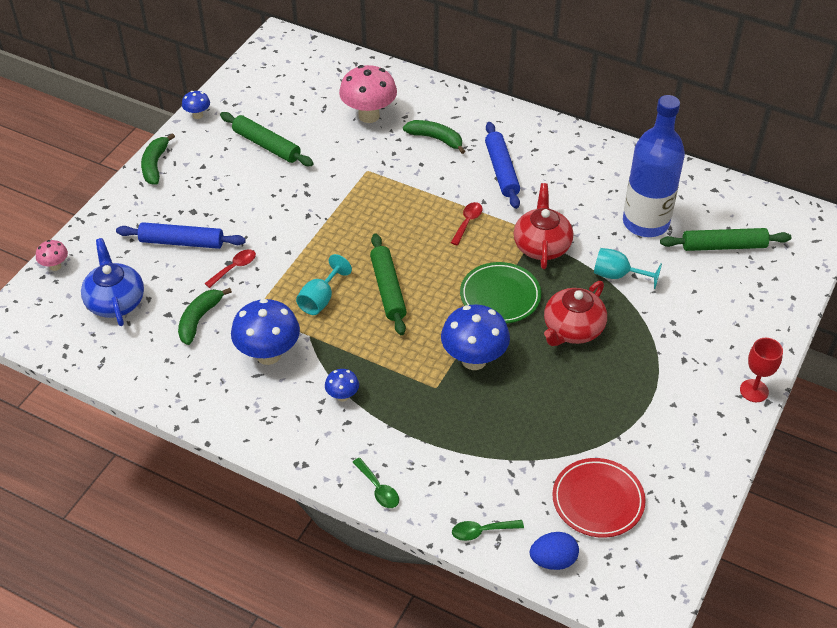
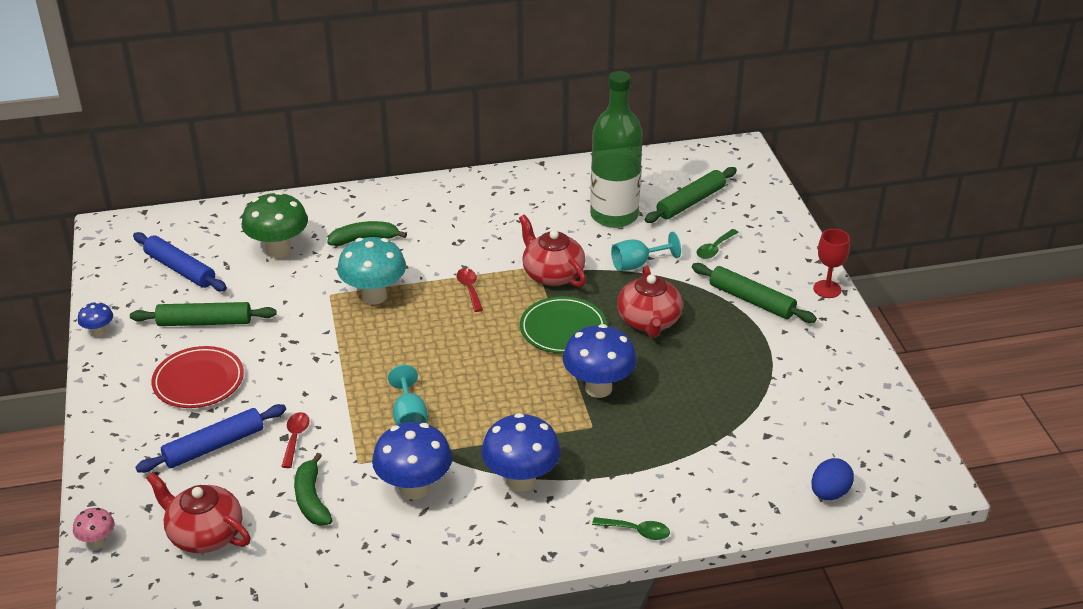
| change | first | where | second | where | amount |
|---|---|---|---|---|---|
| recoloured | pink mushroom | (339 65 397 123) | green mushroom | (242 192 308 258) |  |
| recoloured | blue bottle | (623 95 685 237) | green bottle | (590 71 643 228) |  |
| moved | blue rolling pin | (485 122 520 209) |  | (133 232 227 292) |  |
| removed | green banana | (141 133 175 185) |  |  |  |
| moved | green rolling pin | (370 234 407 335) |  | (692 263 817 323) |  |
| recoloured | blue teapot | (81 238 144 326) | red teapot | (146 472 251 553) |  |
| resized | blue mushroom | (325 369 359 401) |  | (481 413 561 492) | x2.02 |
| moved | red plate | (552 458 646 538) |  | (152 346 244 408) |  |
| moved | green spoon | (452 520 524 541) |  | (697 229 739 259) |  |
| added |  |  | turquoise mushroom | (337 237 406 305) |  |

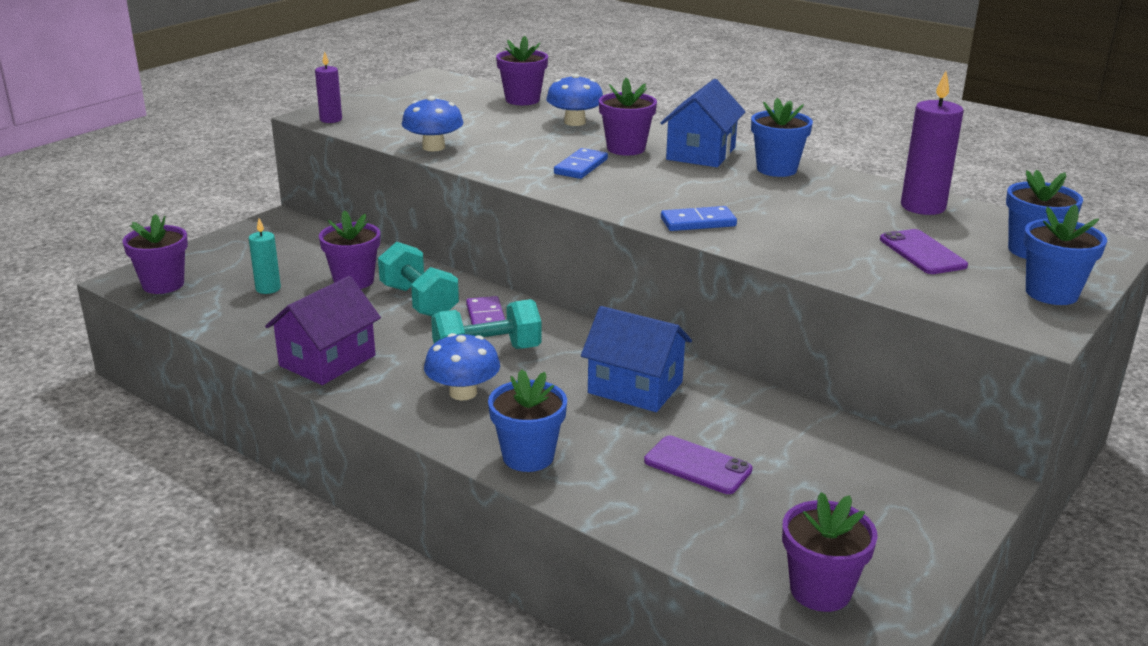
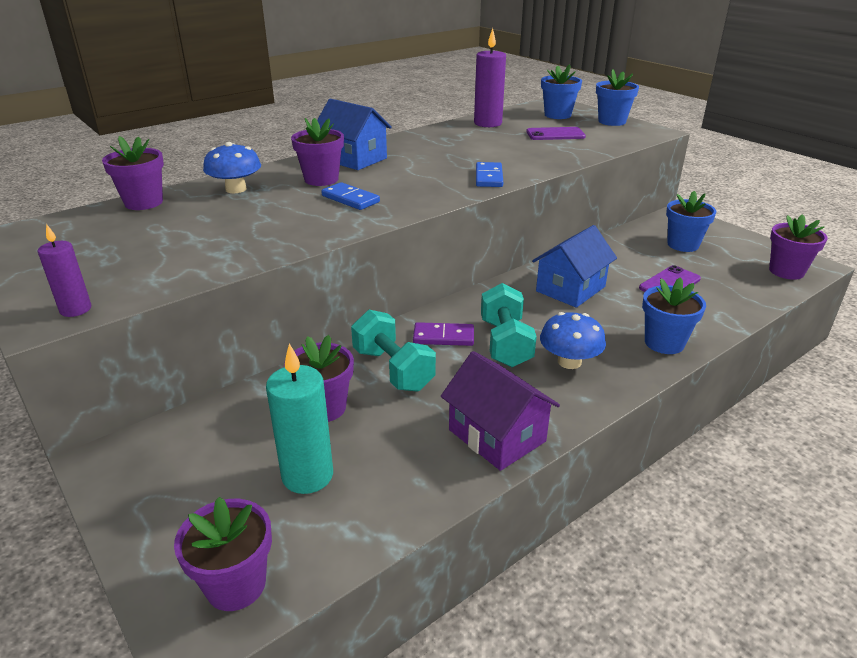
| change | first | where | second | where | amount |
|---|---|---|---|---|---|
| removed | blue mushroom | (402 96 464 151) |  |  |  |
| moved | blue flower pot | (751 98 813 177) |  | (666 191 717 252) |  |
| resized | turquoise candle | (249 218 281 294) |  | (266 343 333 494) | x1.69 |
| turned | turquoise dumbbell | (378 242 459 316) |  | (351 310 436 392) | 75 degrees clockwise |

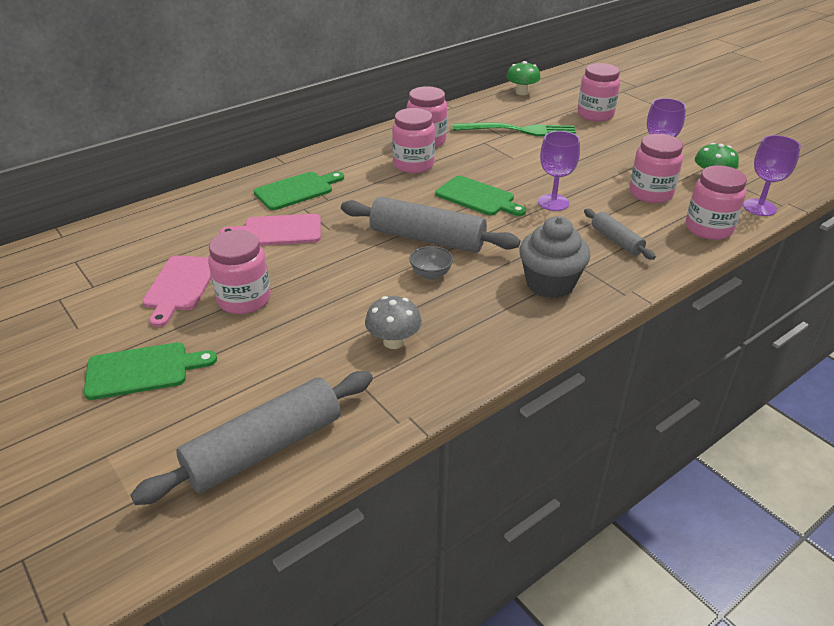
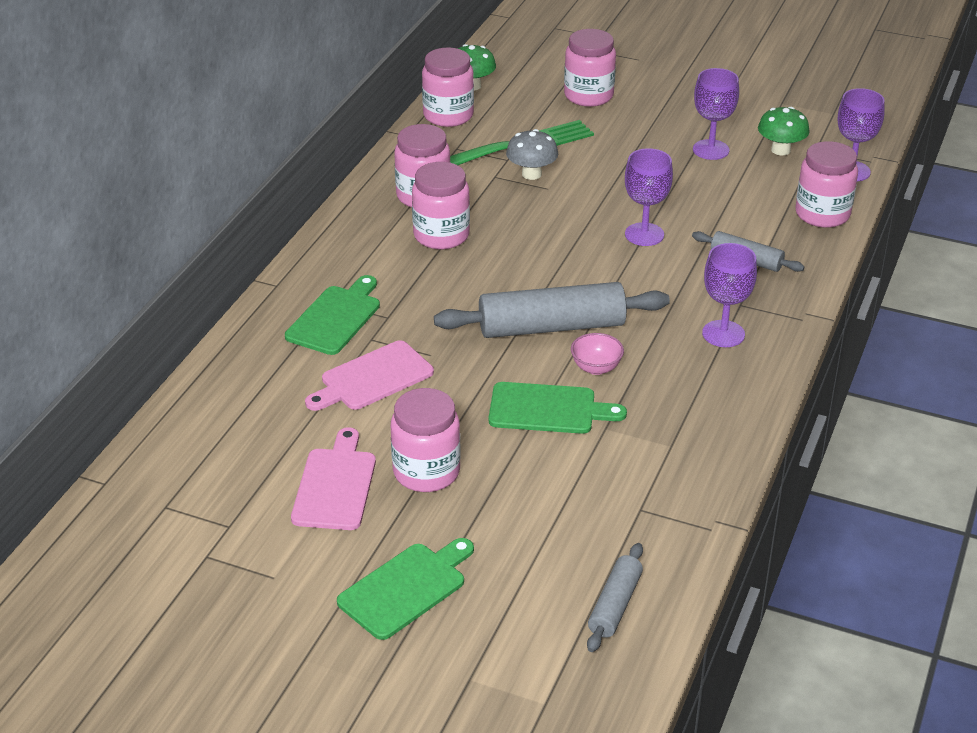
| change | first | where | second | where | amount |
|---|---|---|---|---|---|
| moved | pink jar | (629 134 683 203) |  | (422 48 474 127) |  |
| moved | green cutting board | (435 176 526 216) |  | (489 382 627 434) |  |
| replaced | grey cupcake | (519 216 590 298) | purple goblet | (702 243 757 347) |  |
| recoloured | grey bowl | (409 246 453 280) | pink bowl | (571 333 624 375) |  |
| turned | pink cutting board | (142 255 211 327) |  | (291 427 376 530) | 150 degrees counterclockwise |
| moved | grey mushroom | (365 296 422 349) |  | (506 129 558 180) |  |
| resized | grey rolling pin | (130 371 373 505) |  | (587 543 643 652) | x0.53 |

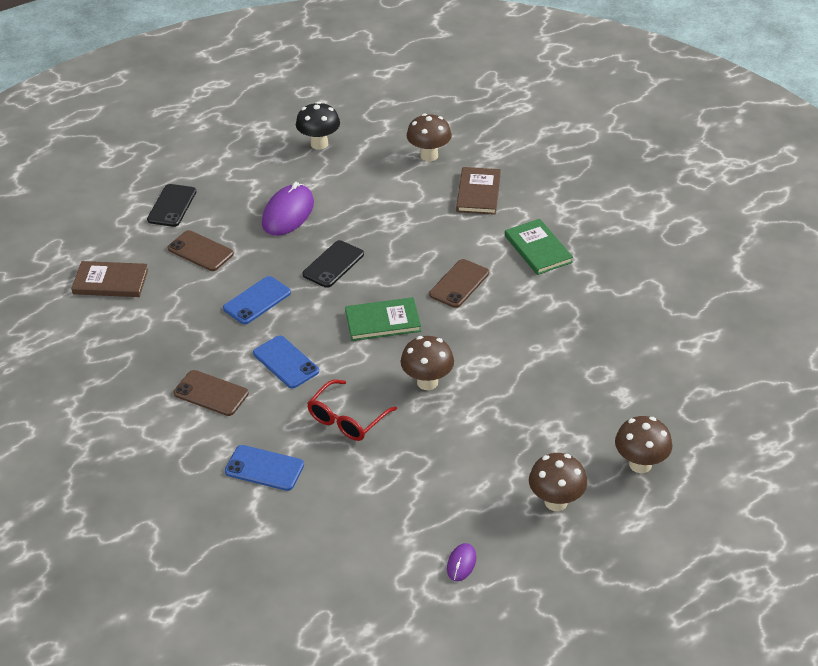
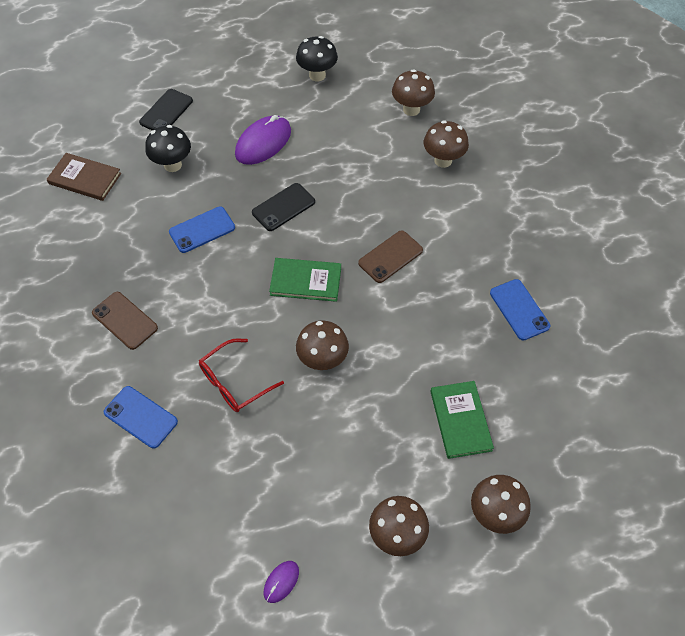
| change | first | where | second | where | amount |
|---|---|---|---|---|---|
| replaced | brown book | (456 167 501 215) | brown mushroom | (424 120 469 168) |  |
| moved | green book | (505 219 573 275) |  | (430 381 494 459) |  |
| replaced | brown phone | (167 230 234 271) | black mushroom | (145 125 191 172) |  |
| moved | blue phone | (253 336 319 388) |  | (490 279 550 341) |  |

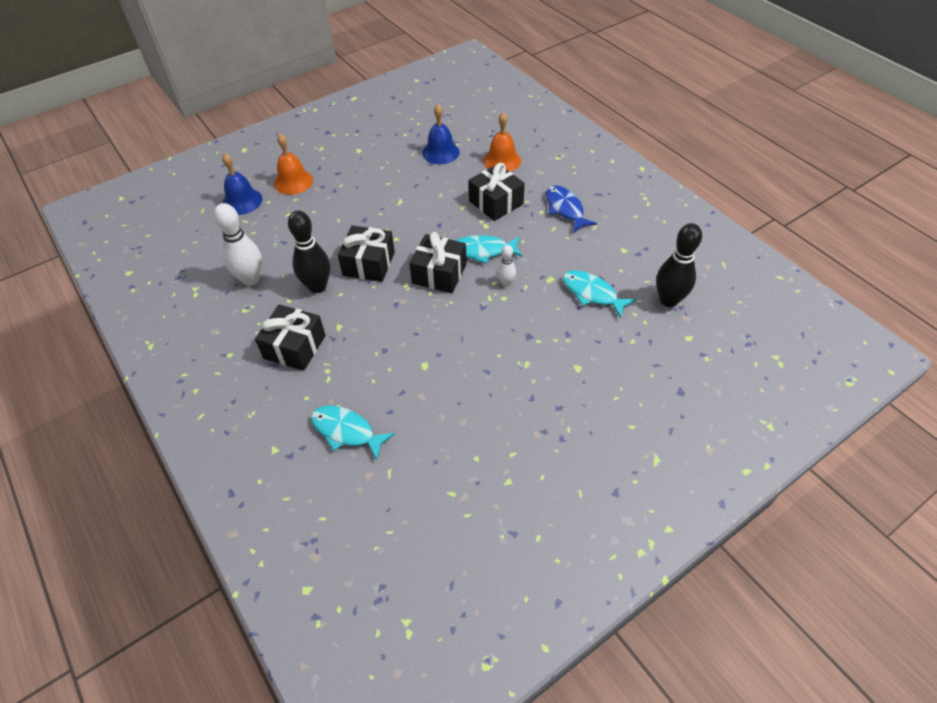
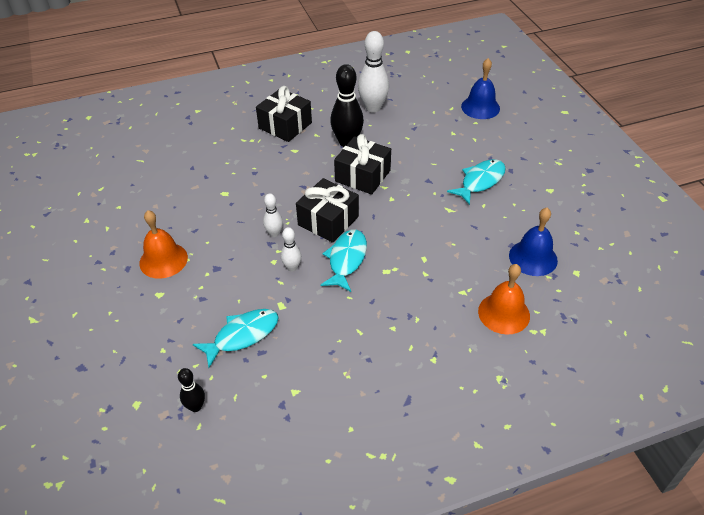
| change | first | where | second | where | amount |
|---|---|---|---|---|---|
| moved | orange bell | (274 134 313 195) |  | (139 210 188 279) |  |
| removed | black gift | (469 163 525 221) |  |  |  |
| removed | blue fish | (546 185 597 232) |  |  |  |
| resized | black bowling pin | (656 223 702 307) |  | (178 368 205 412) | x0.53 |
| moved | turquoise fish | (311 405 395 460) |  | (447 159 506 205) |  |
| added |  |  | white bowling pin | (263 193 283 237) |  |

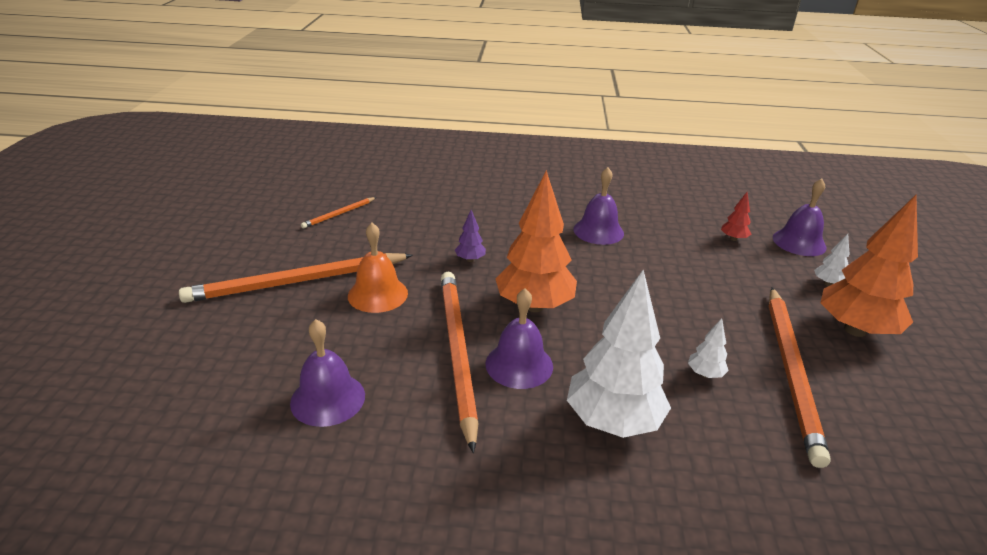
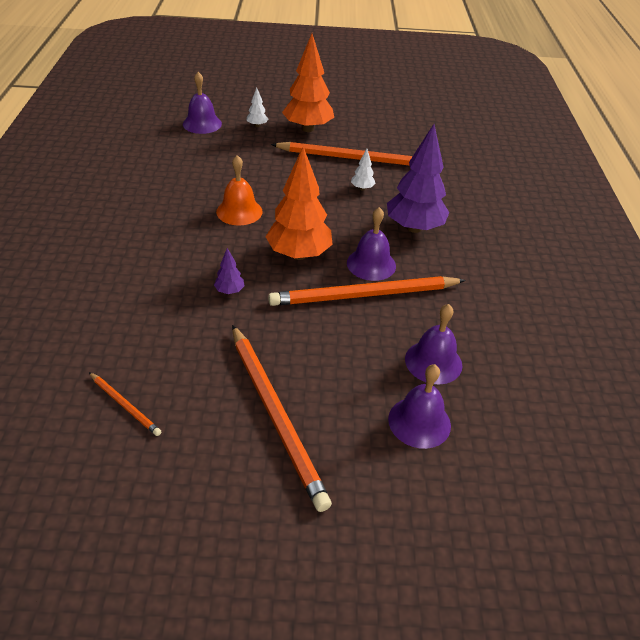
| change | first | where | second | where | amount |
|---|---|---|---|---|---|
| moved | purple bell | (573 167 624 245) |  | (388 364 451 449) |  |
| removed | red tree | (721 192 751 241) |  |  |  |
| moved | orange bell | (348 223 408 313) |  | (216 155 263 225) |  |
| recoloured | white tree | (567 270 671 438) | purple tree | (387 124 449 233) |  |

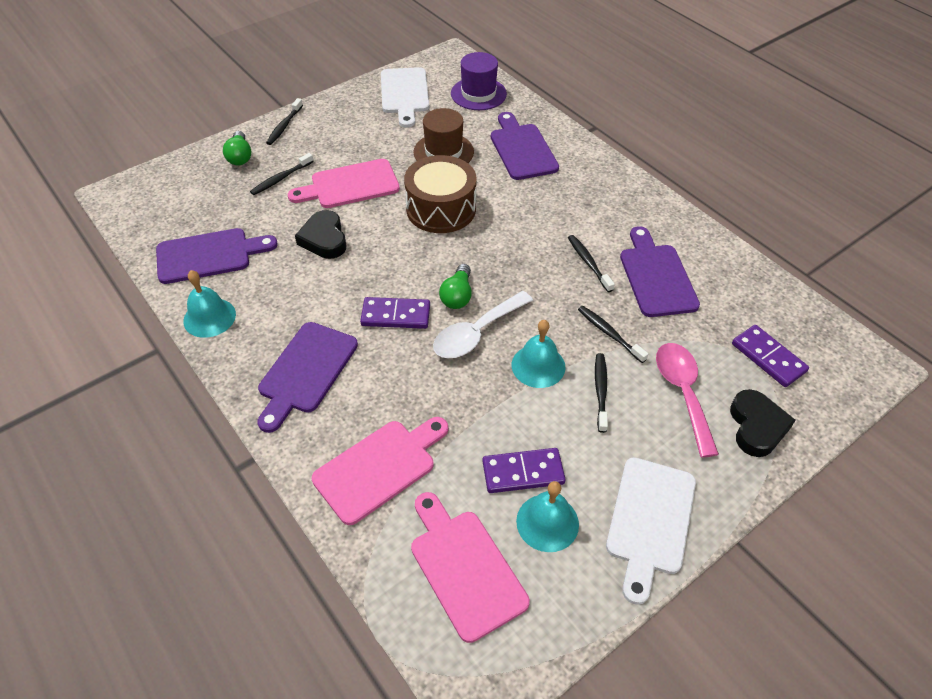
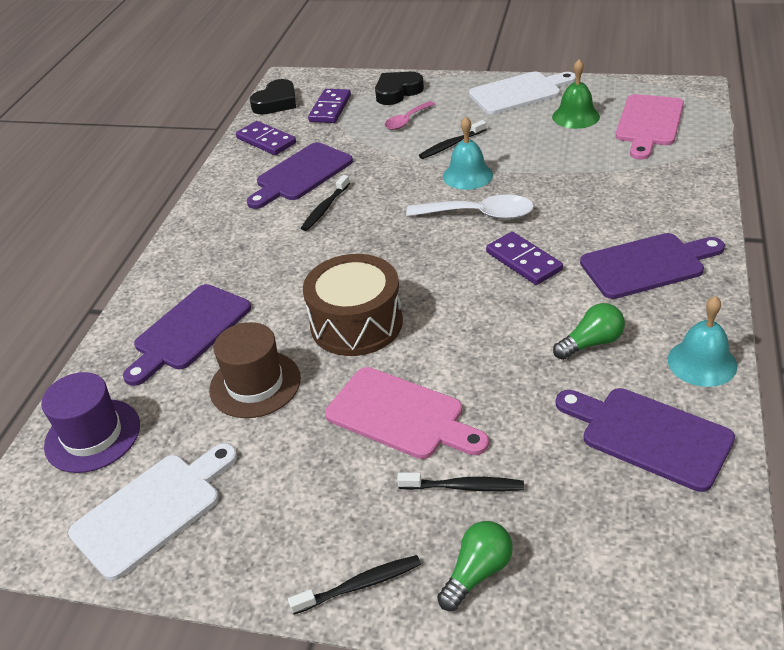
| change | first | where | second | where | amount |
|---|---|---|---|---|---|
| moved | black heart | (295 210 346 259) |  | (250 79 296 115) |  |
| moved | green light bulb | (439 264 472 309) |  | (553 303 625 360) |  |
| removed | black toothbrush | (578 306 648 363) |  |  |  |
| resized | pink spoon | (656 343 719 458) |  | (385 101 435 130) | x0.63 |
| removed | pink cutting board | (312 417 448 525) |  |  |  |
| moved | purple domino | (482 448 566 493) |  | (236 121 296 155) |  |
| recoloured | turquoise bell | (516 481 579 552) | green bell | (552 59 600 129) |  |

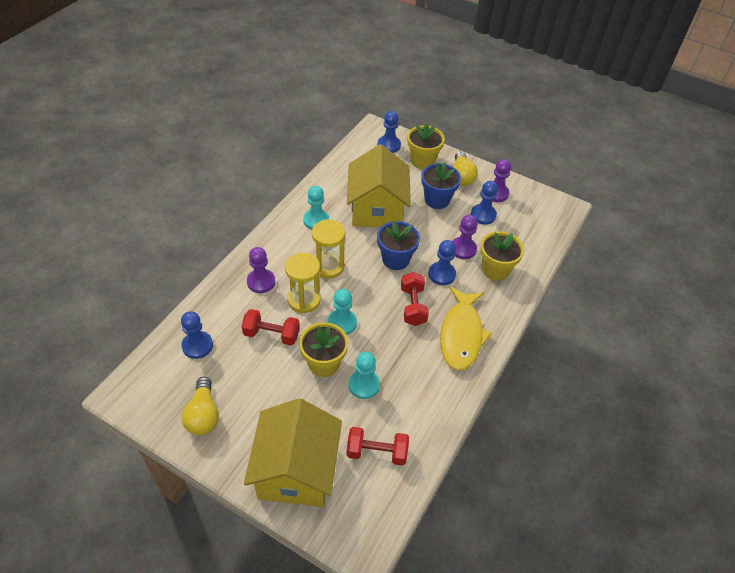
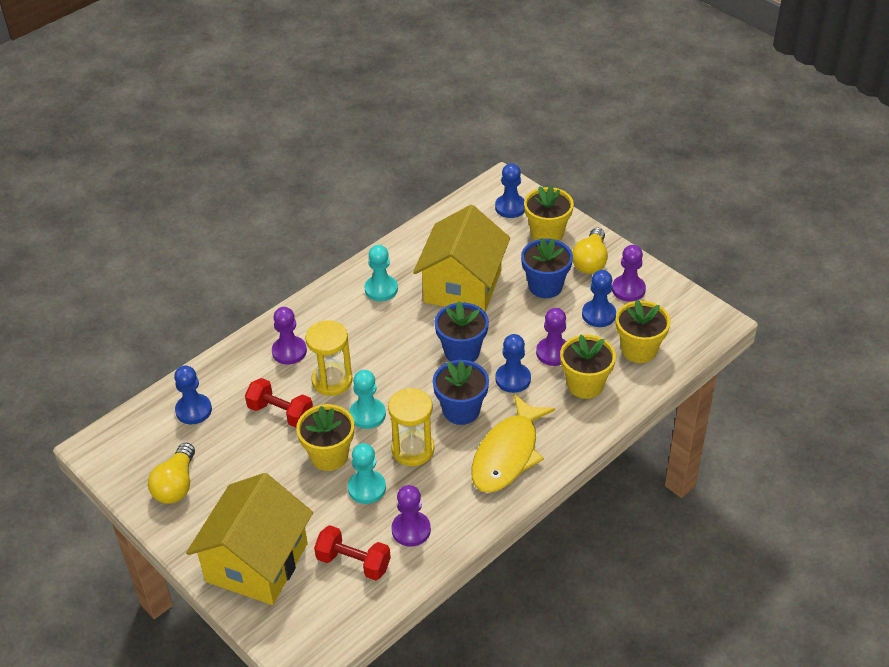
| change | first | where | second | where | amount |
|---|---|---|---|---|---|
| moved | yellow hourglass | (312 219 345 279) |  | (388 388 434 466) |  |
| replaced | red dumbbell | (401 272 429 326) | blue flower pot | (433 360 489 425) |  |
| added |  |  | yellow flower pot | (616 300 670 363) |  |
| added |  |  | purple pawn | (391 485 431 547) |  |

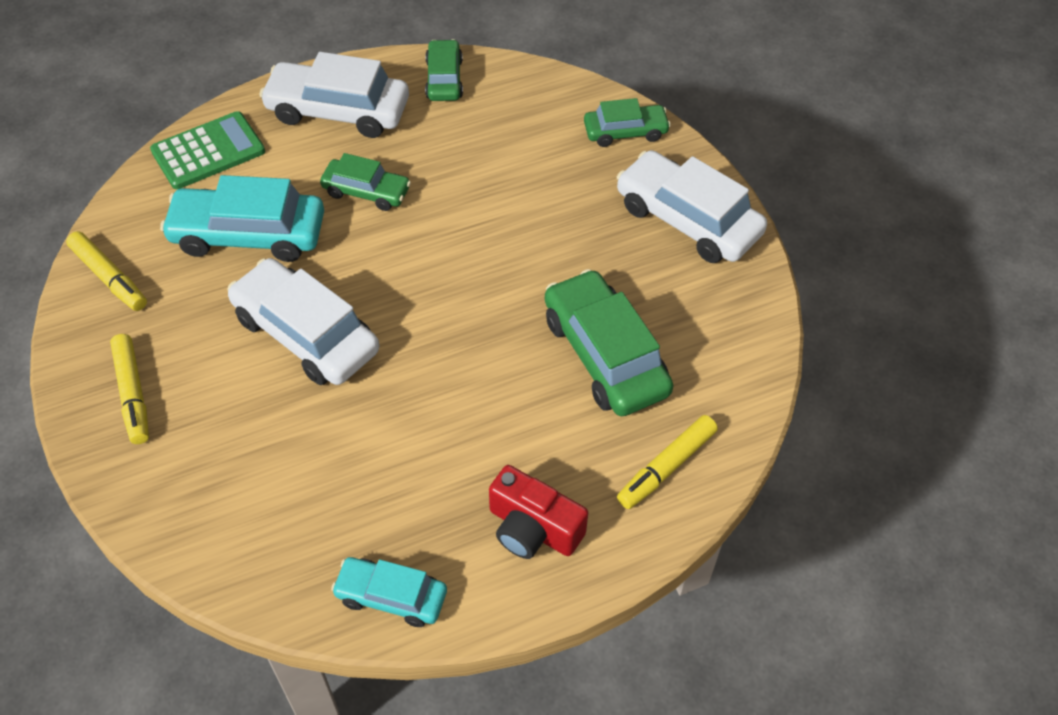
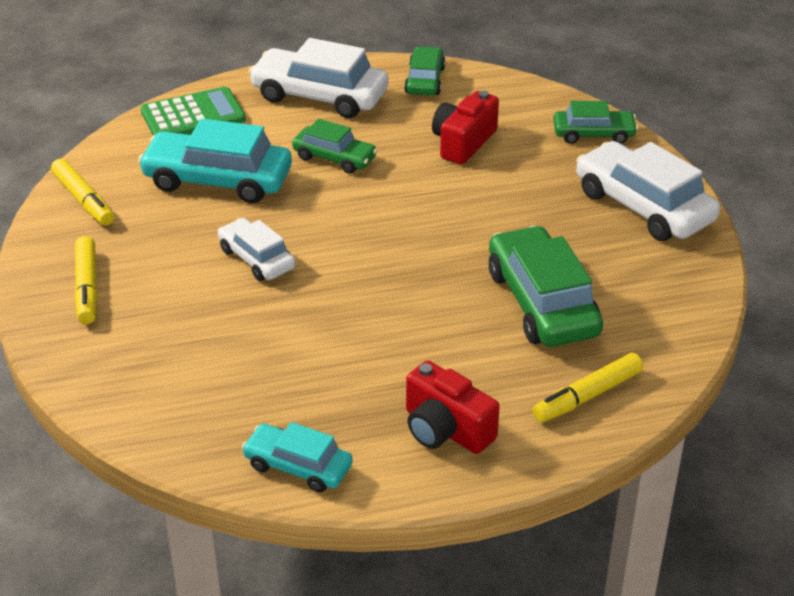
| change | first | where | second | where | amount |
|---|---|---|---|---|---|
| resized | white car | (227 258 379 385) |  | (218 218 296 281) | x0.58 |
| added |  |  | red camera | (432 91 499 164) |  |

